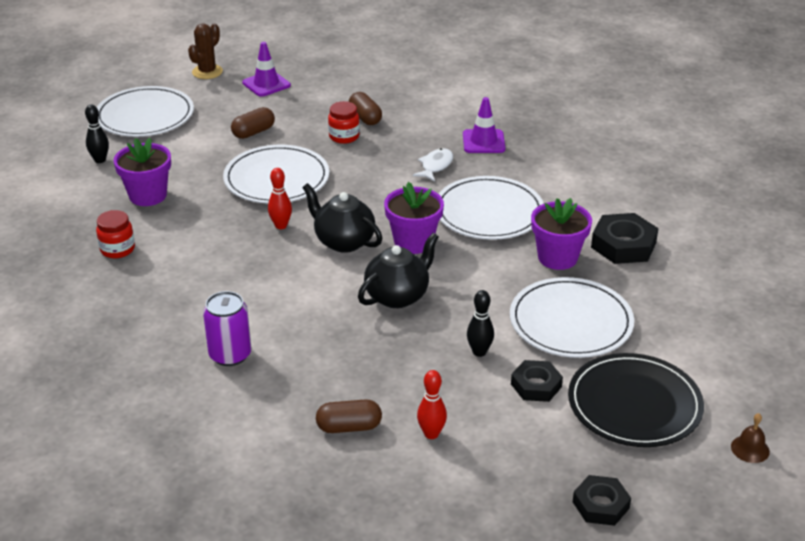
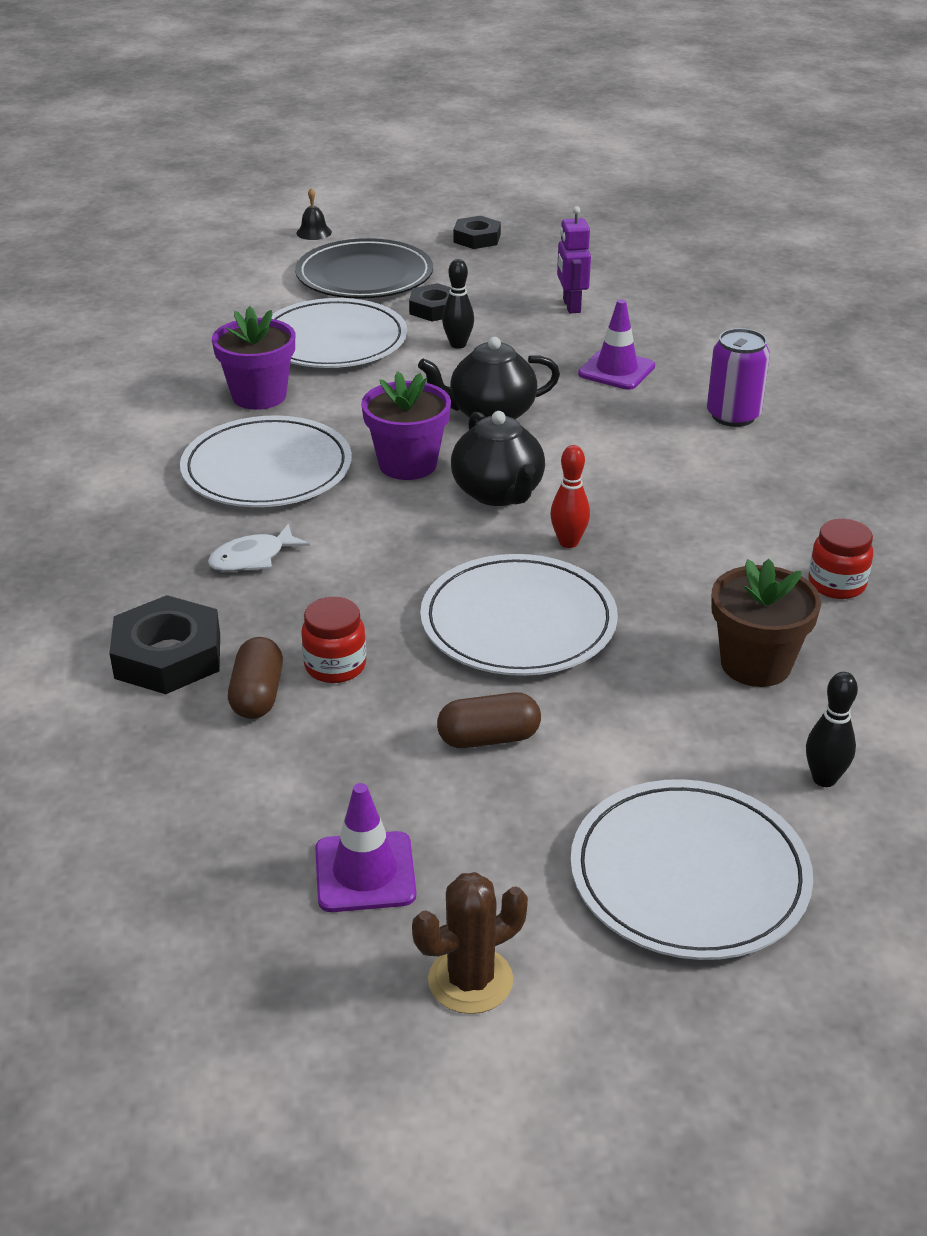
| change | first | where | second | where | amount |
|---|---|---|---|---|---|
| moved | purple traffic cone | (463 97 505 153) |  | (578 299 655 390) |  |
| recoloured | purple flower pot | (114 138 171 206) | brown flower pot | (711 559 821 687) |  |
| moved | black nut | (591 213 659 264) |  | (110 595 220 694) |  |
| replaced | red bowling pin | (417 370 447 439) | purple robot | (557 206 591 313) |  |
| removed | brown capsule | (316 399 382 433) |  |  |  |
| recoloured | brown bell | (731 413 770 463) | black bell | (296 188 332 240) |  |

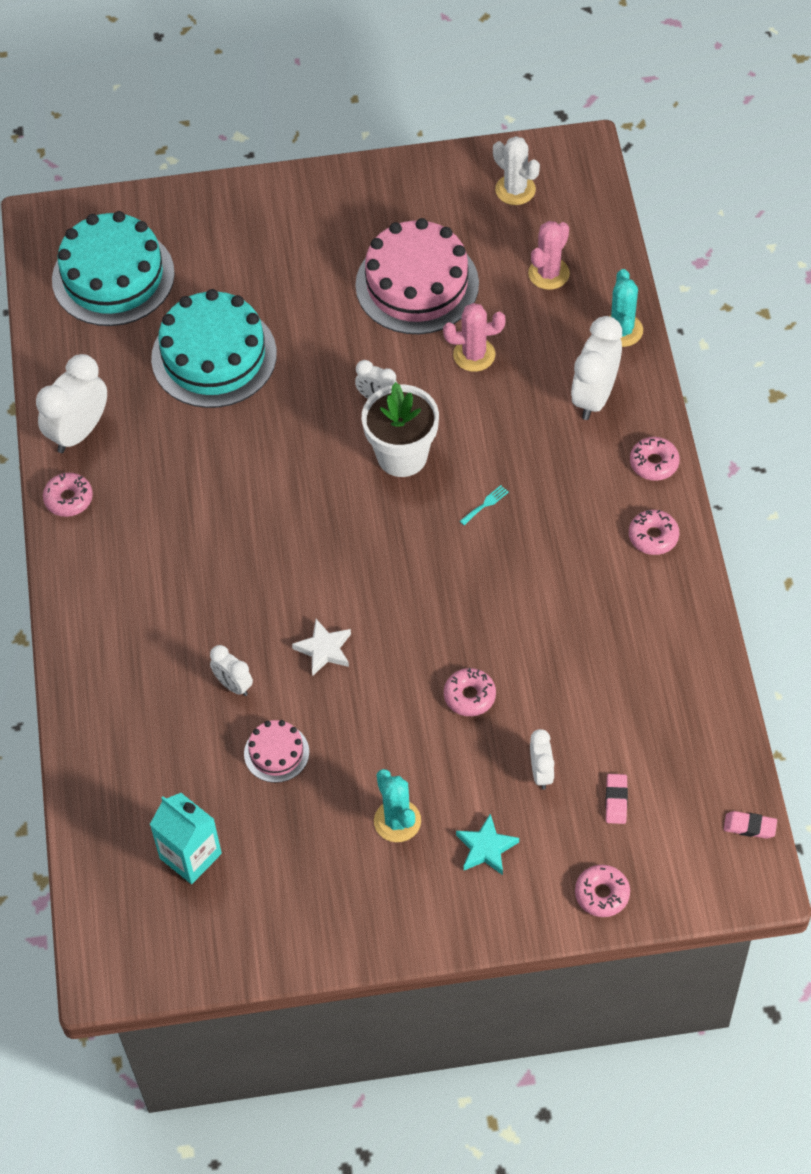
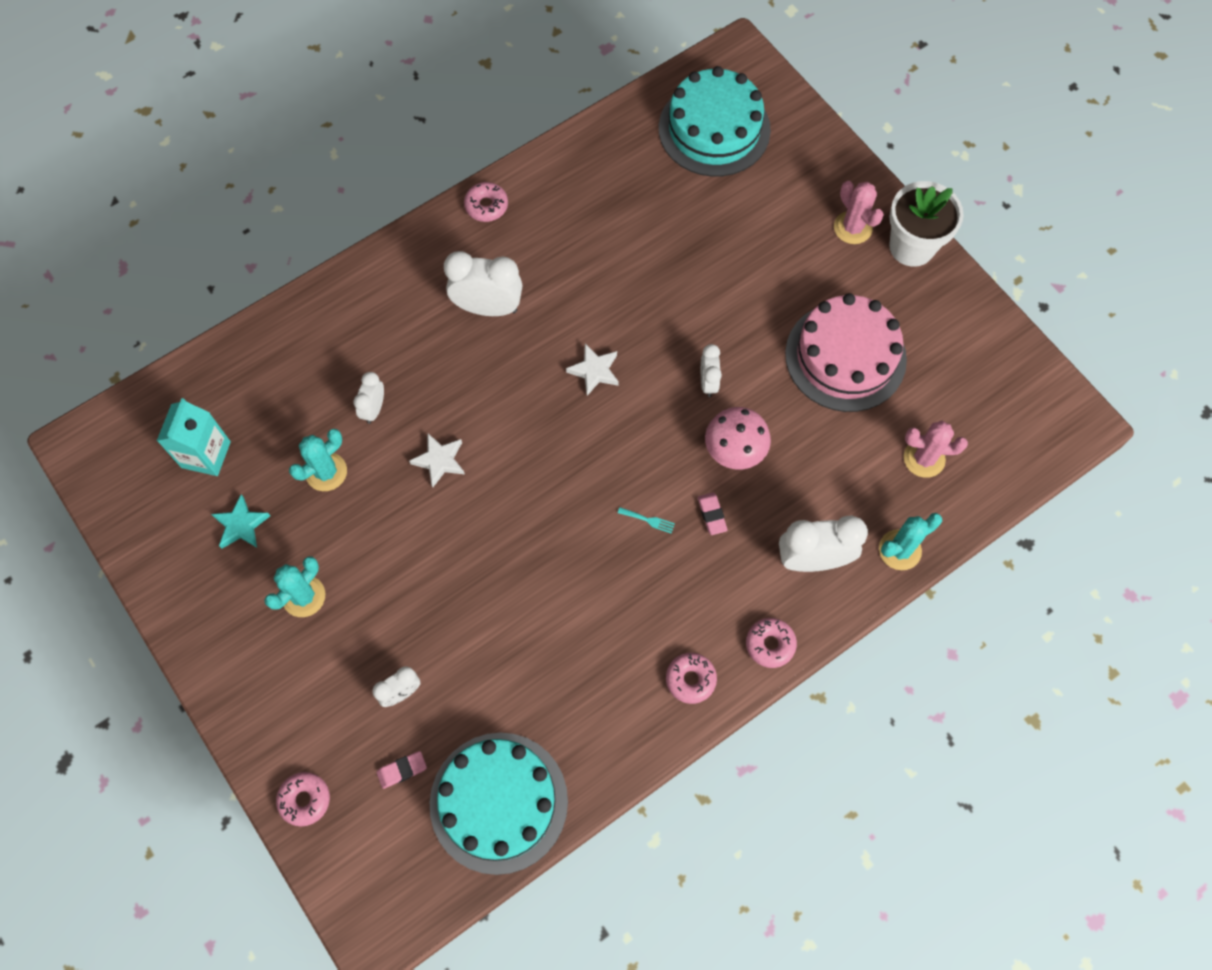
| change | first | where | second | where | amount |
|---|---|---|---|---|---|
| removed | white cactus | (493 136 540 205) |  |  |  |
| moved | turquoise cake | (151 289 277 408) |  | (430 733 568 875) |  |
| moved | pink cactus | (443 303 506 372) |  | (834 181 884 244) |  |
| moved | white clock | (36 354 107 453) |  | (444 251 522 316) |  |
| moved | white flower pot | (362 382 439 477) |  | (889 181 964 267) |  |
| removed | pink donut | (444 668 496 716) |  |  |  |
| replaced | pink cake | (244 720 309 783) | turquoise cactus | (289 429 347 491) |  |
| moved | pink eraser | (724 811 777 839) |  | (698 493 728 535) |  |
| moved | turquoise star | (456 814 519 875) |  | (211 494 270 549) |  |
| added |  |  | white star | (566 344 619 396) |  |
| added |  |  | pink mushroom | (705 407 771 469) |  |

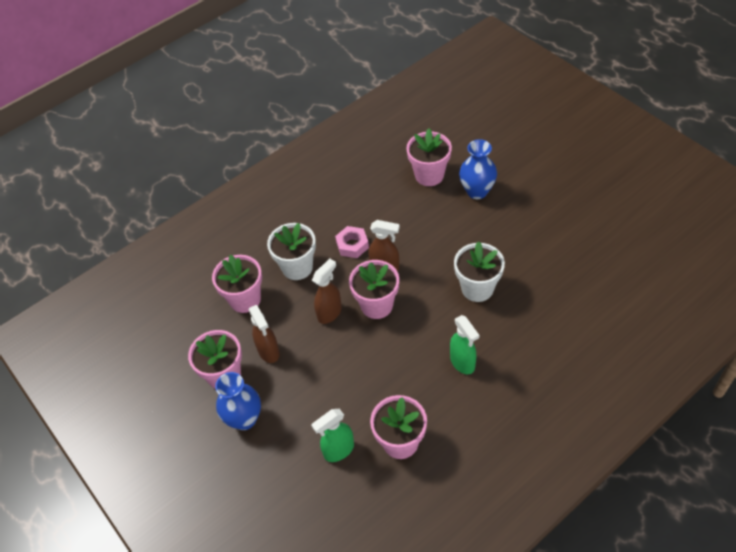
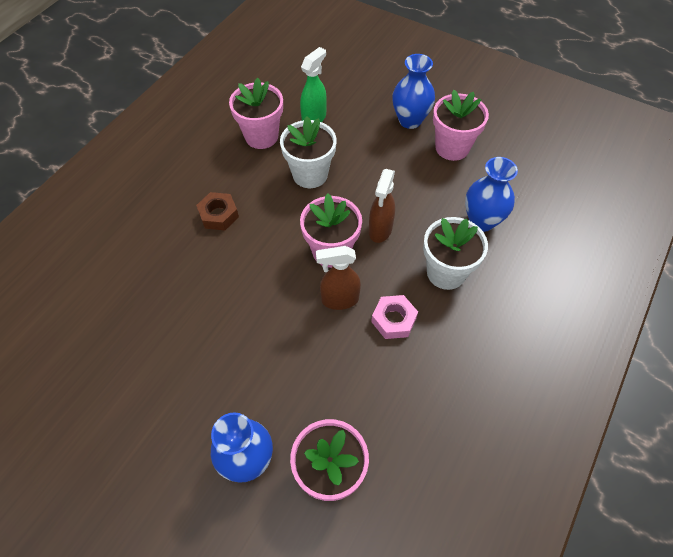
| change | first | where | second | where | amount |
|---|---|---|---|---|---|
| moved | white flower pot | (454 241 505 302) |  | (280 116 337 188) |  |
| replaced | pink flower pot | (212 255 262 313) | blue vase | (465 157 518 232) |  |
| removed | brown spray bottle | (249 305 280 363) |  |  |  |
| replaced | green spray bottle | (450 315 479 374) | brown nut | (196 192 239 230) |  |

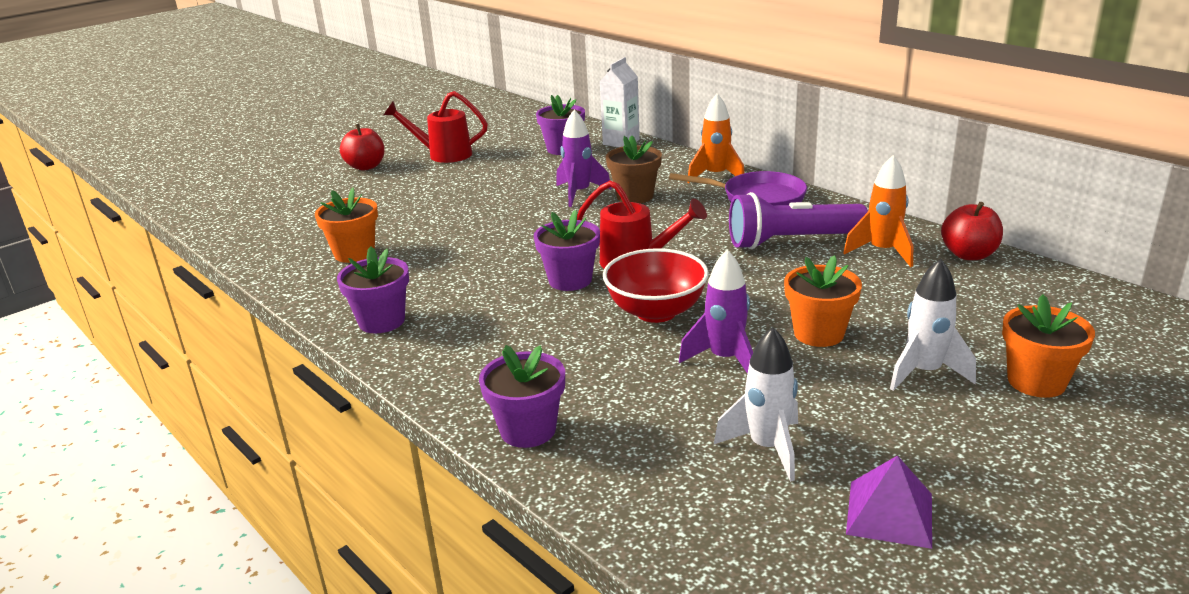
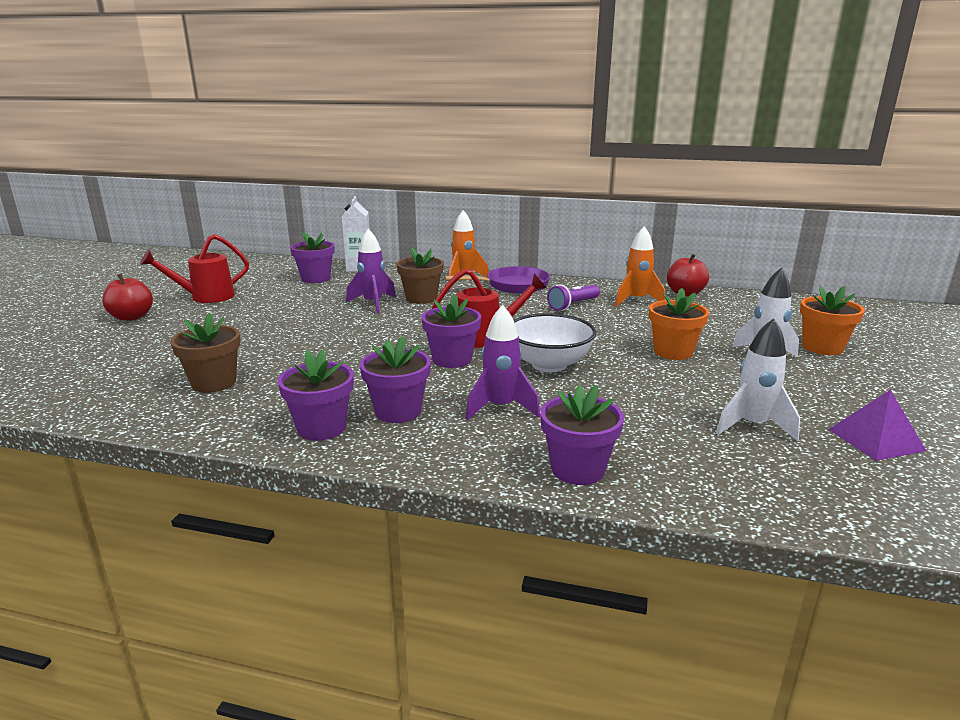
| change | first | where | second | where | amount |
|---|---|---|---|---|---|
| recoloured | orange flower pot | (315 187 378 263) | brown flower pot | (171 312 240 393) |  |
| resized | purple flashlight | (729 192 868 250) |  | (547 284 600 311) | x0.60 |
| recoloured | red bowl | (603 248 709 323) | white bowl | (514 313 596 372) |  |
| moved | purple rocket | (679 250 753 374) |  | (465 305 540 420) |  |
| added |  |  | purple flower pot | (360 336 431 423) |  |

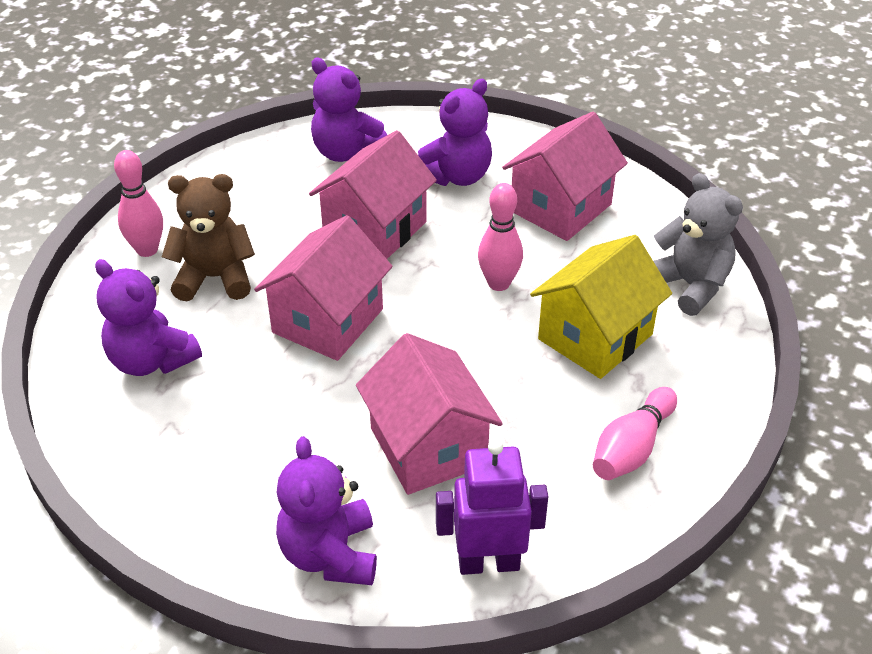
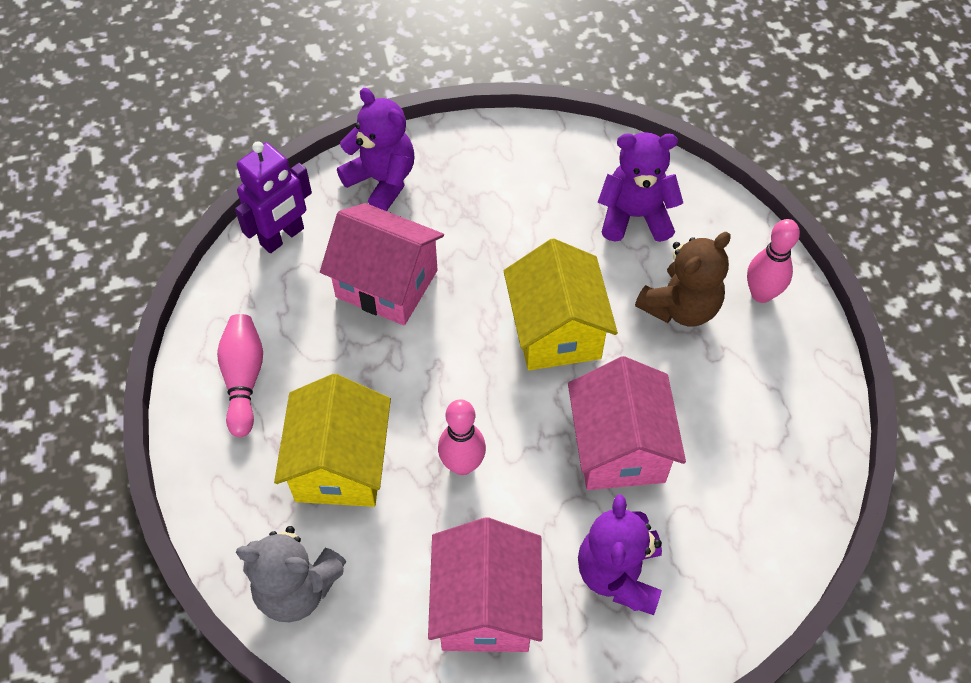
| change | first | where | second | where | amount |
|---|---|---|---|---|---|
| removed | purple teddy bear | (311 58 387 162) |  |  |  |
| recoloured | pink house | (254 215 393 361) | yellow house | (504 238 618 370) |  |

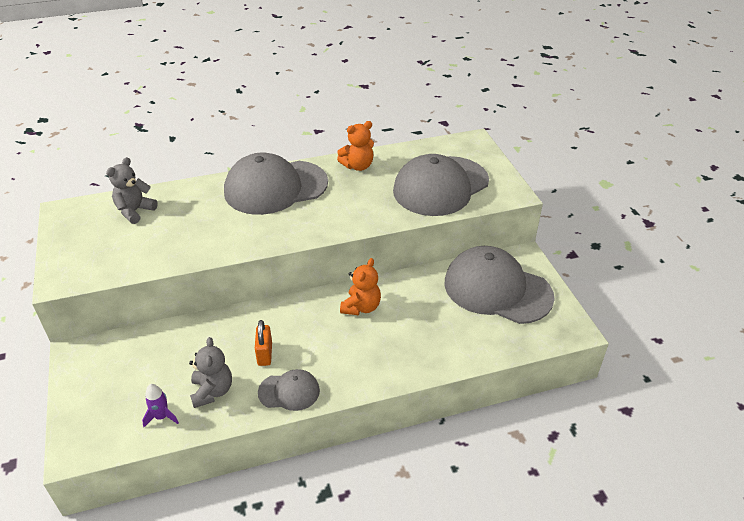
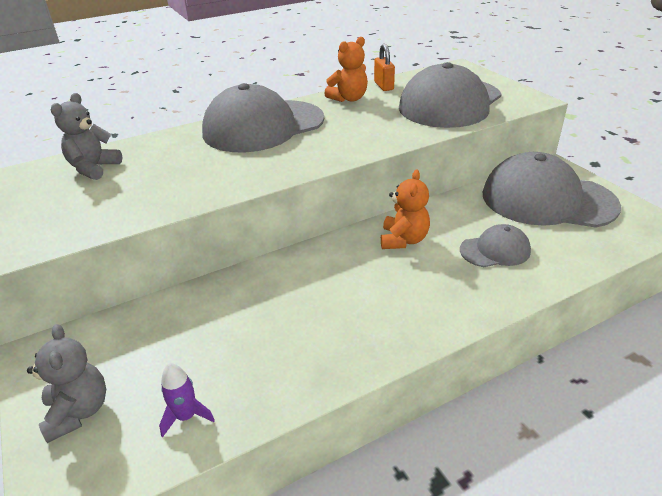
| change | first | where | second | where | amount |
|---|---|---|---|---|---|
| moved | orange padlock | (255 320 272 366) |  | (374 44 395 91) |  |
| moved | grey teddy bear | (189 337 232 408) |  | (27 324 106 443) |  |
| moved | grey cap | (258 369 320 411) |  | (460 224 531 267) |  |

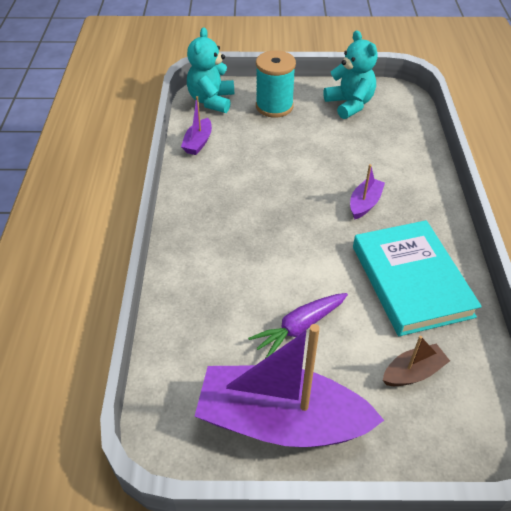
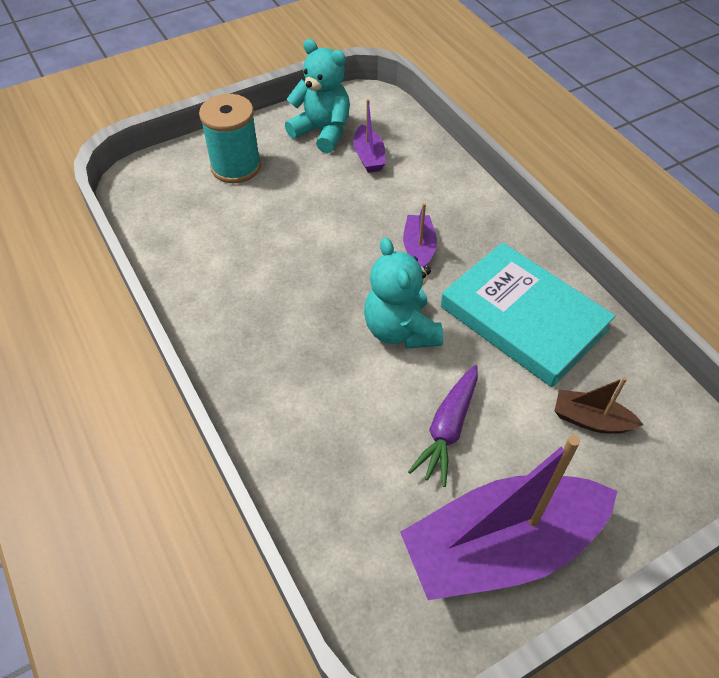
| change | first | where | second | where | amount |
|---|---|---|---|---|---|
| moved | turquoise teddy bear | (187 27 234 113) |  | (364 238 443 349) |  |
| moved | purple boat | (181 96 212 155) |  | (353 99 386 173) |  |
| turned | brown boat | (383 336 450 386) |  | (555 377 643 434) | 105 degrees counterclockwise |

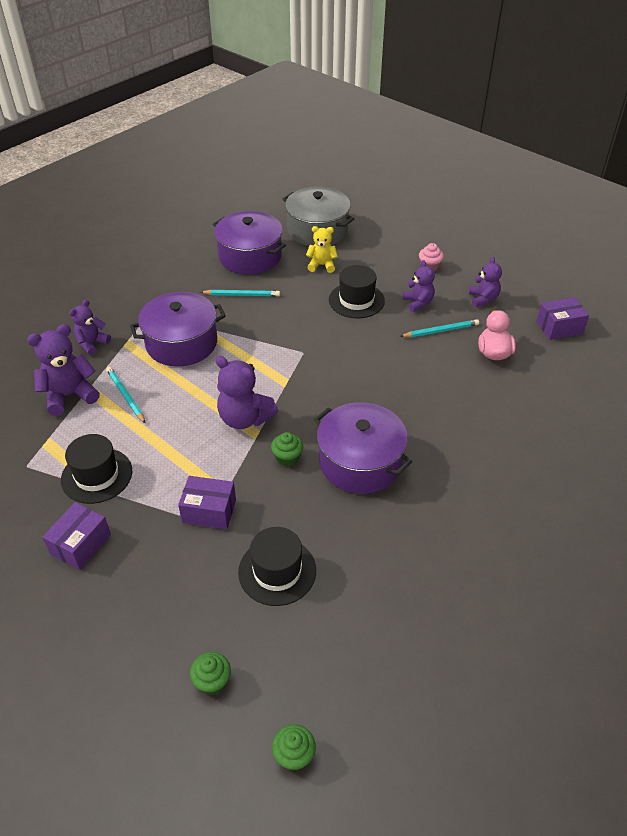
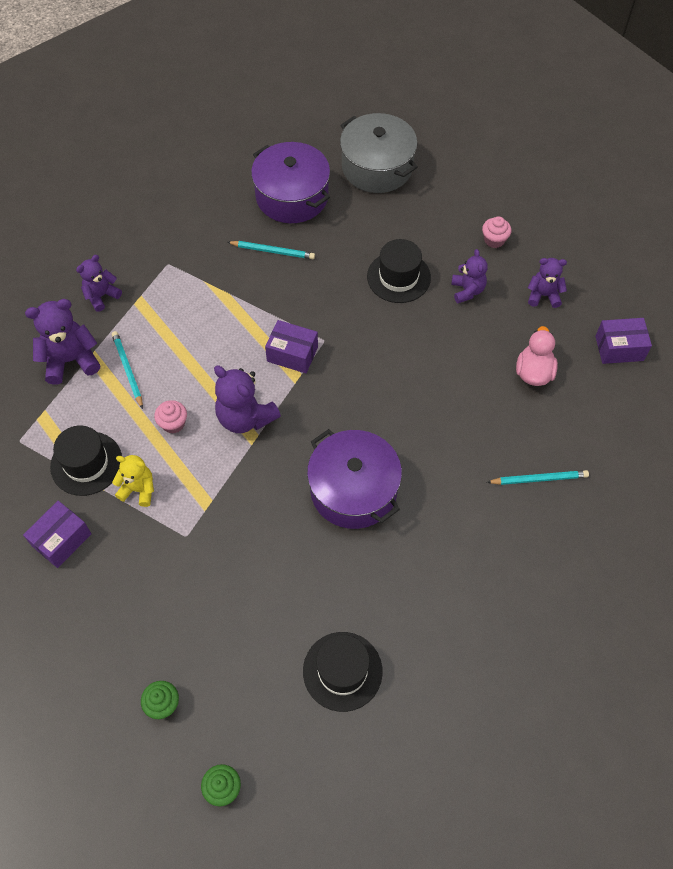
| change | first | where | second | where | amount |
|---|---|---|---|---|---|
| moved | yellow teddy bear | (306 226 338 273) |  | (112 455 154 507) |  |
| turned | purple teddy bear | (469 257 502 307) |  | (528 258 567 308) | 90 degrees counterclockwise |
| removed | purple pot | (130 292 226 366) |  |  |  |
| moved | turquoise pencil | (400 319 479 337) |  | (487 470 589 485) |  |
| removed | green cupcake | (271 432 303 466) |  |  |  |
| moved | purple box | (178 476 236 529) |  | (265 320 318 373) |  |
| moved | black hat | (238 527 316 606) |  | (303 632 383 712) |  |
| added |  |  | pink cupcake | (154 400 187 434) |  |

